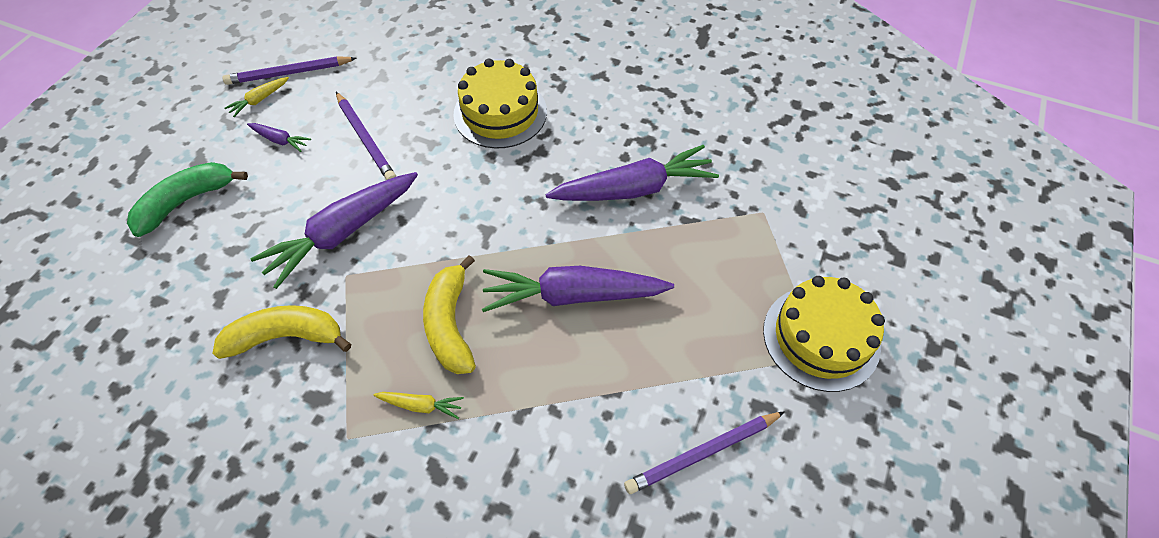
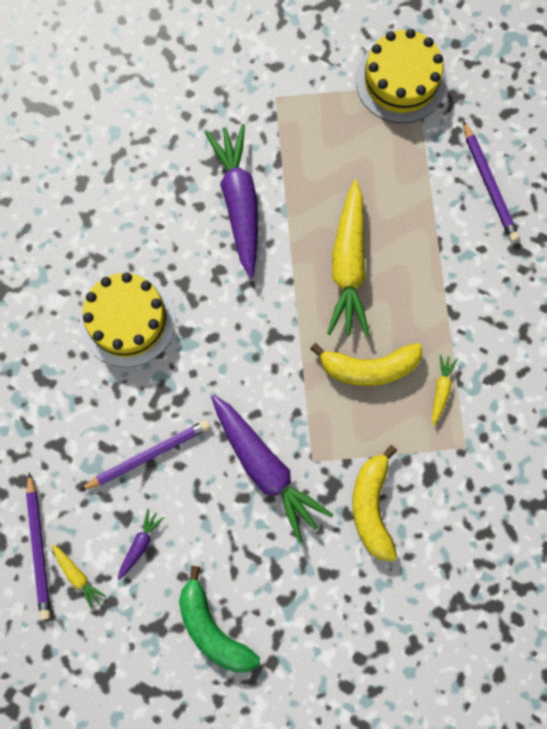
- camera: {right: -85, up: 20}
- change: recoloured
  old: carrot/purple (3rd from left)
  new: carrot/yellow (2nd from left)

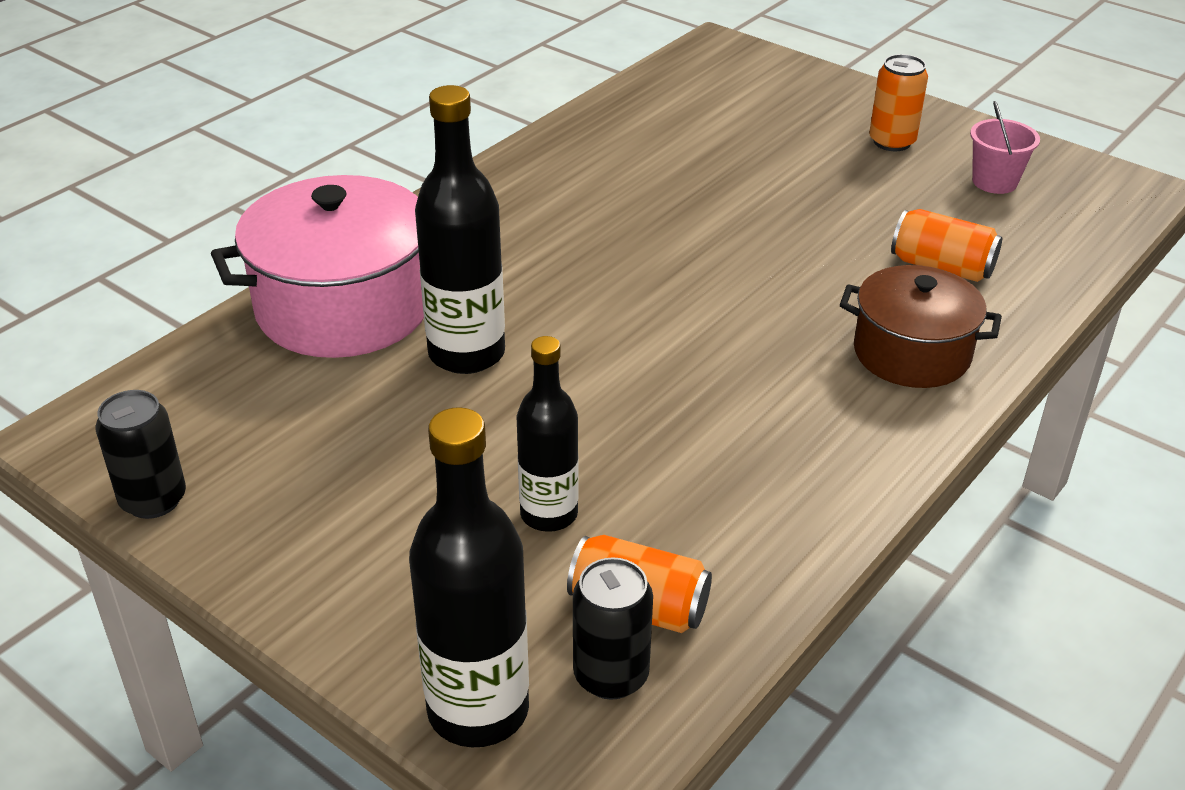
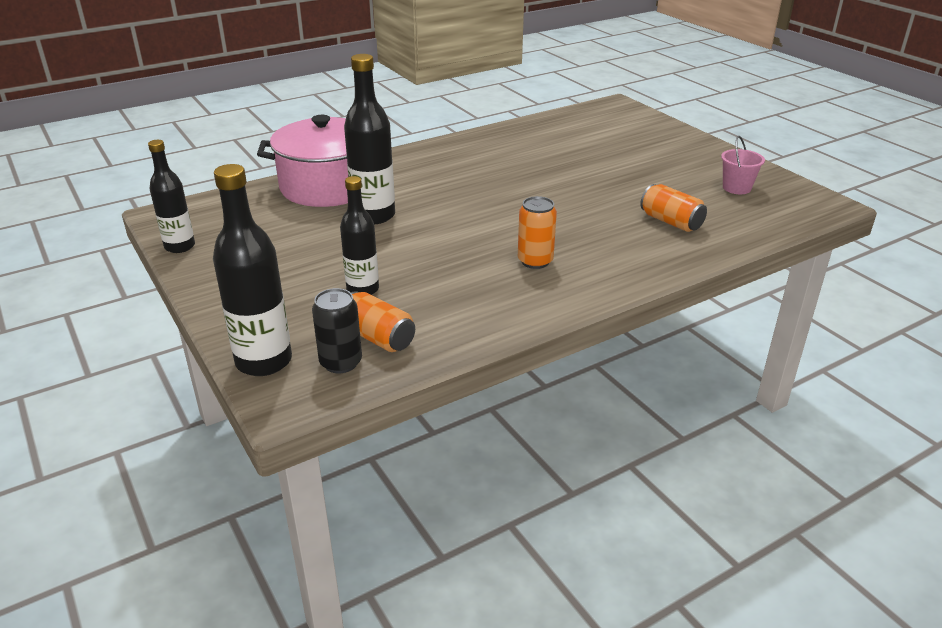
- camera: {right: 20, up: -5}
- change: moved
  old: can/orange (2nd from left)
- change: removed
  old: pot/brown
- change: replaced
  old: can/black (1st from left)
  new: bottle/black (1st from left)

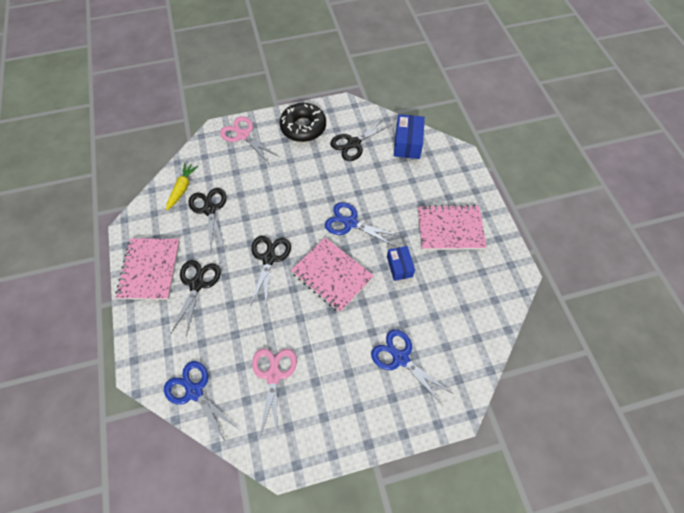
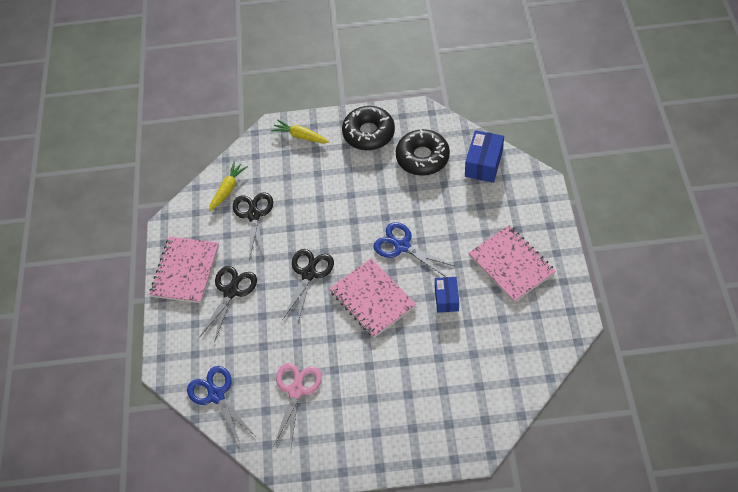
- camera: {right: 15, up: -5}
- change: replaced
  old: scissors/pink (1st from left)
  new: carrot/yellow (2nd from left)
- change: replaced
  old: scissors/black (4th from left)
  new: donut/black (2nd from left)
- change: turned
  old: notebook/pink (3rd from left)
  degrees: 45
- change: removed
  old: scissors/blue (3rd from left)

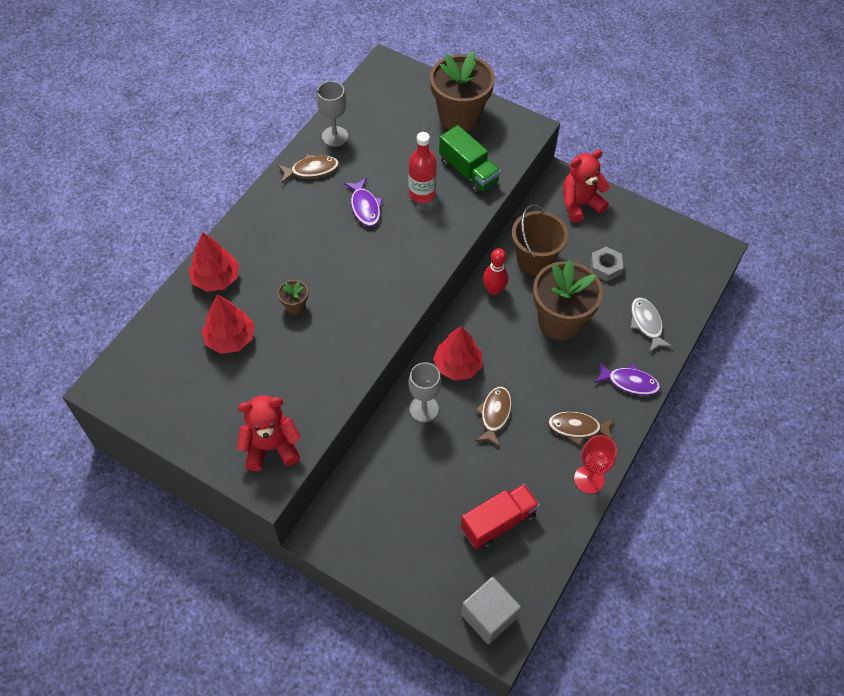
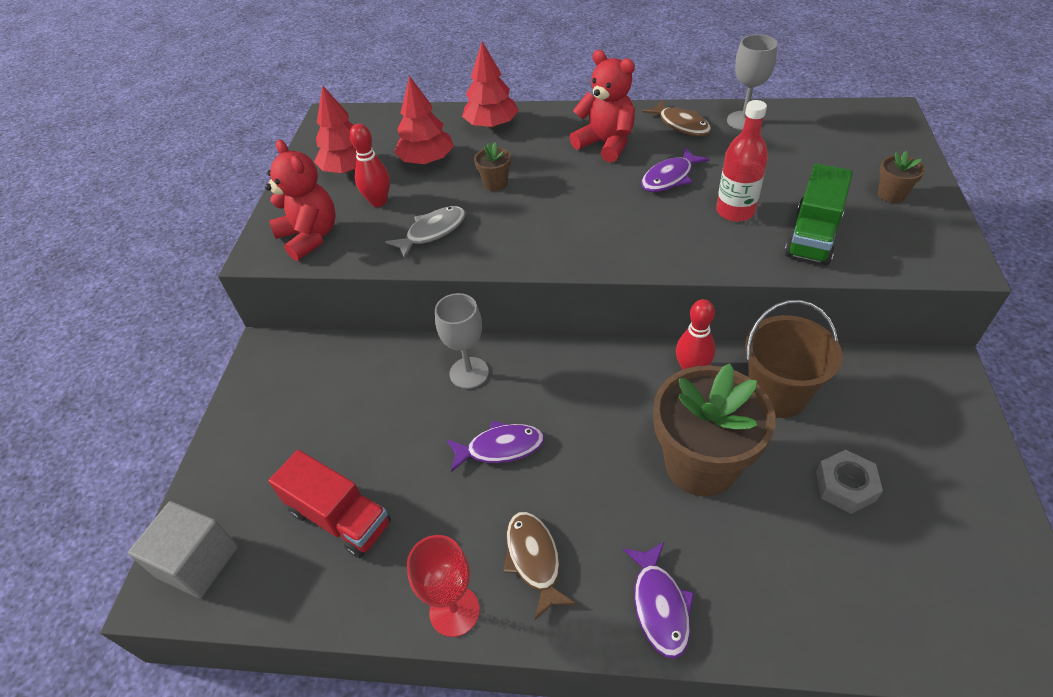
- camera: {right: 70, up: -10}
- change: resized
  old: flower pot/brown (2nd from left in the first image)
  factor: 0.42
- change: moved
  old: teddy bear/red (2nd from left)
- change: moved
  old: fish/grey
- change: moved
  old: tree/red (3rd from left in the first image)
  new: tree/red (1st from left)
- change: recoloured
  old: fish/brown (2nd from left)
  new: fish/purple (1st from left)
- change: added
  new: bowling pin/red (1st from left)

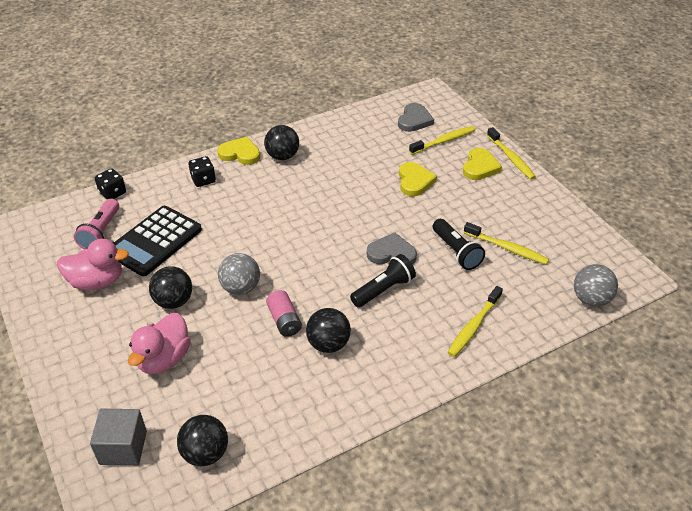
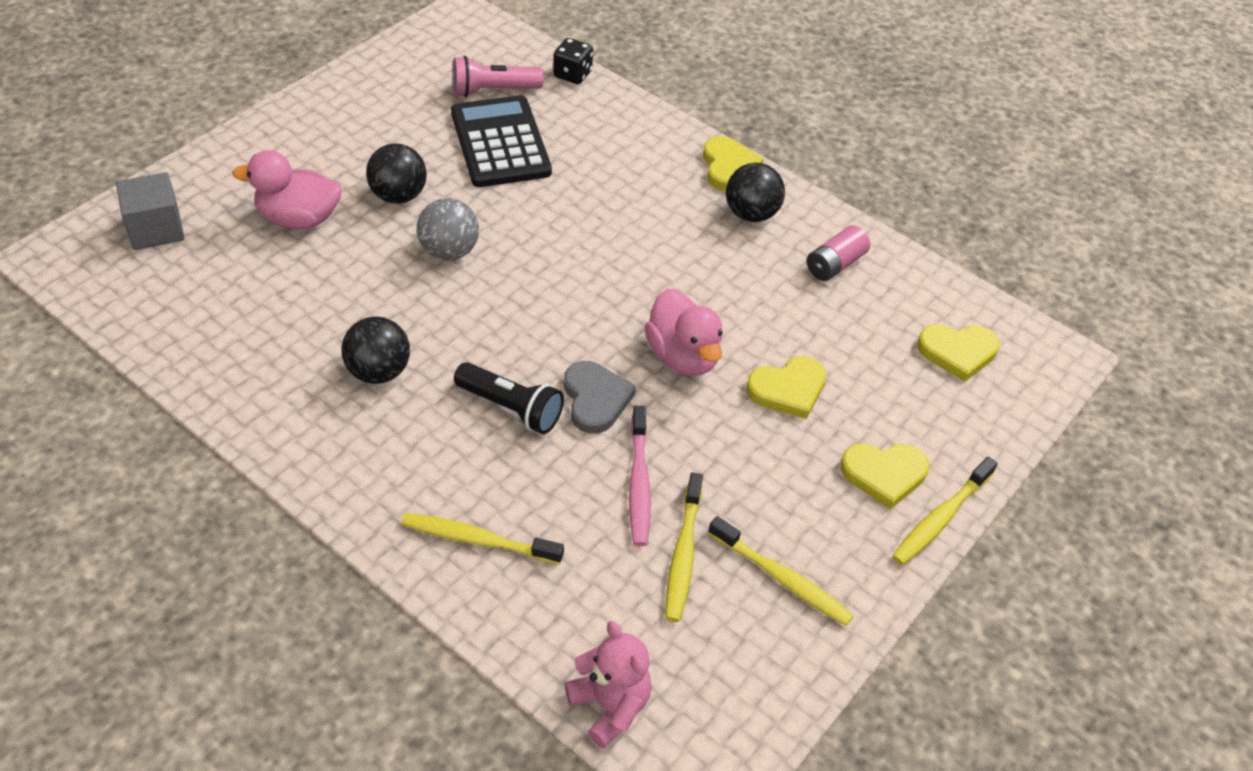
- camera: {right: 65, up: 5}
- change: recoloured
  old: heart/grey (2nd from left)
  new: heart/yellow (4th from left)
- change: moved
  old: toothbrush/yellow (1st from left in the first image)
  new: toothbrush/yellow (3rd from left)
- change: removed
  old: dice/black (2nd from left)
- change: turned
  old: calculator/black
  degrees: 60
- change: replaced
  old: flashlight/black (2nd from left)
  new: toothbrush/pink
- change: moved
  old: duck/pink (1st from left in the first image)
  new: duck/pink (2nd from left)
- change: replaced
  old: ball/grey (2nd from left)
  new: teddy bear/pink
- change: moved
  old: battery/pink
- change: removed
  old: ball/black (2nd from left)

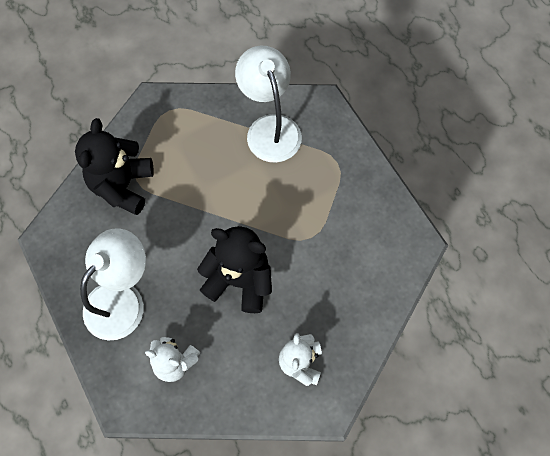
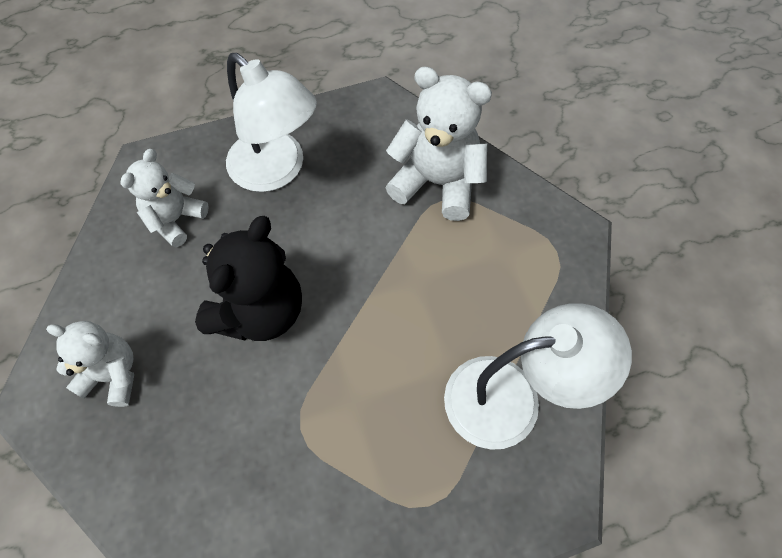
- camera: {right: 100, up: -5}
- change: recoloured
  old: teddy bear/black (1st from left)
  new: teddy bear/white (3rd from left)

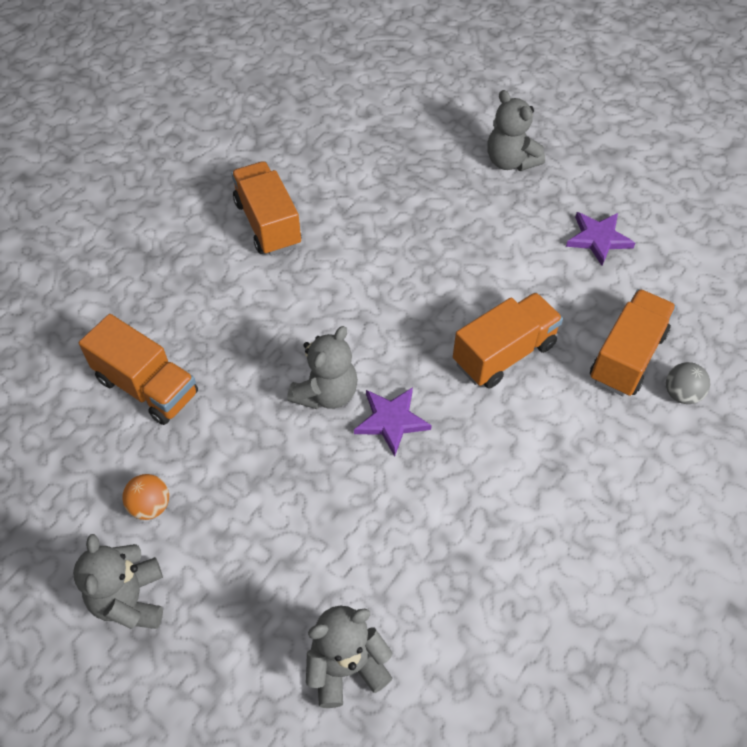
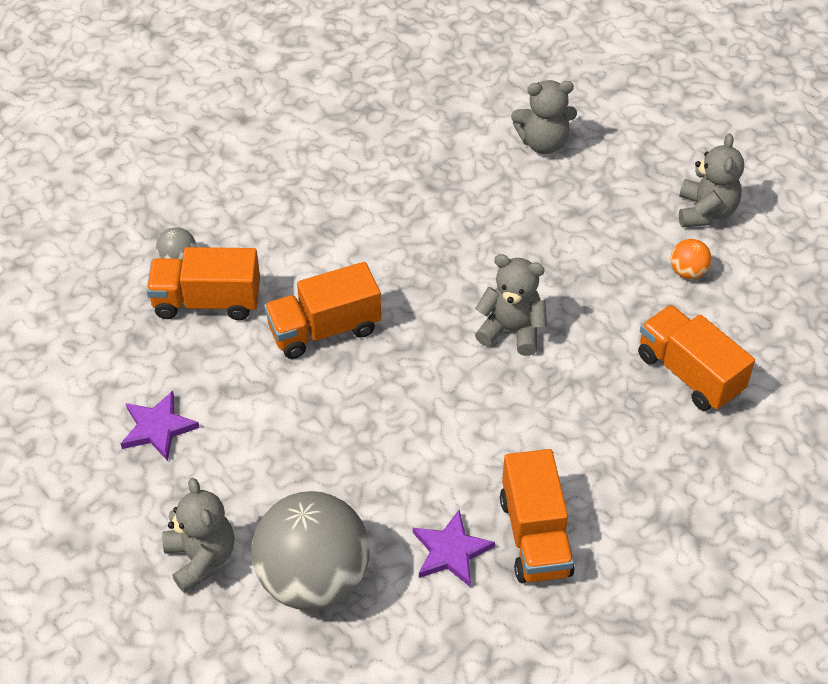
- camera: {right: -165, up: -5}
- change: turned
  old: truck/orange (4th from left in the first image)
  degrees: 45
- change: turned
  old: teddy bear/grey (2nd from left)
  degrees: 60
- change: moved
  old: star/purple (1st from left in the first image)
  new: star/purple (2nd from left)
- change: added
  new: ball/grey (2nd from left)

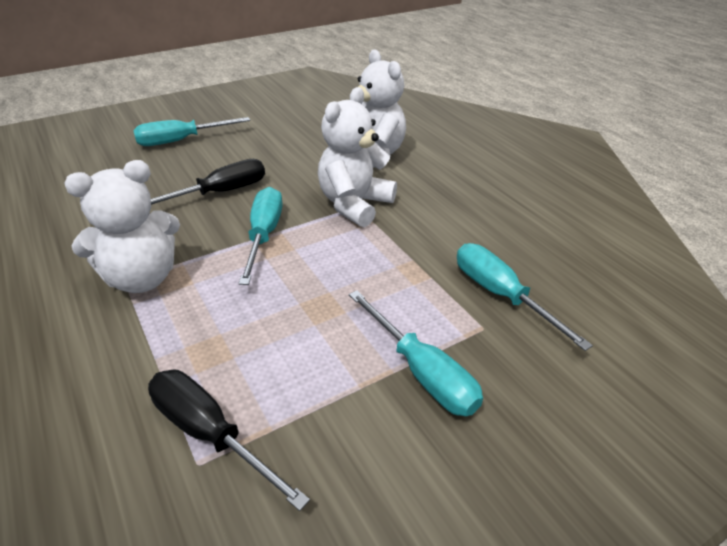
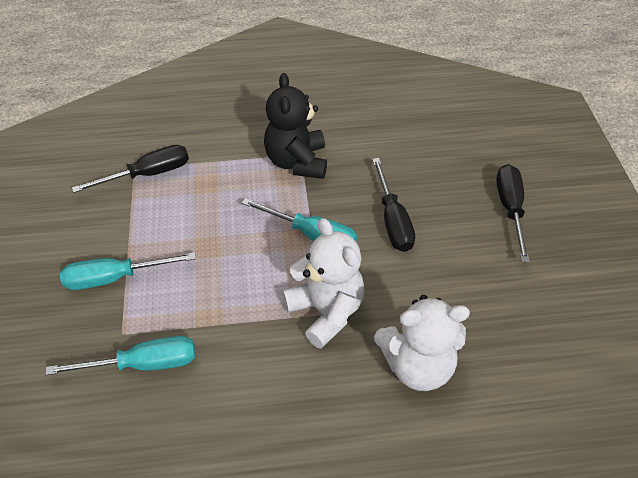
- camera: {right: 115, up: 10}
- change: recoloured
  old: screwdriver/turquoise (1st from left)
  new: screwdriver/black (3rd from left)
- change: recoloured
  old: teddy bear/white (1st from left)
  new: teddy bear/black

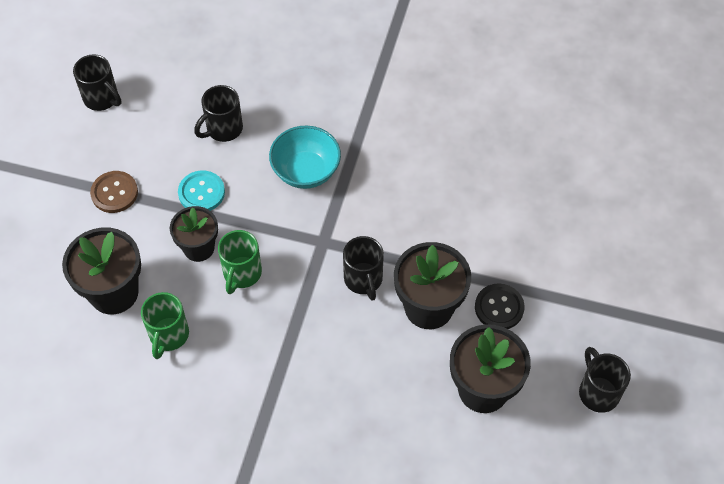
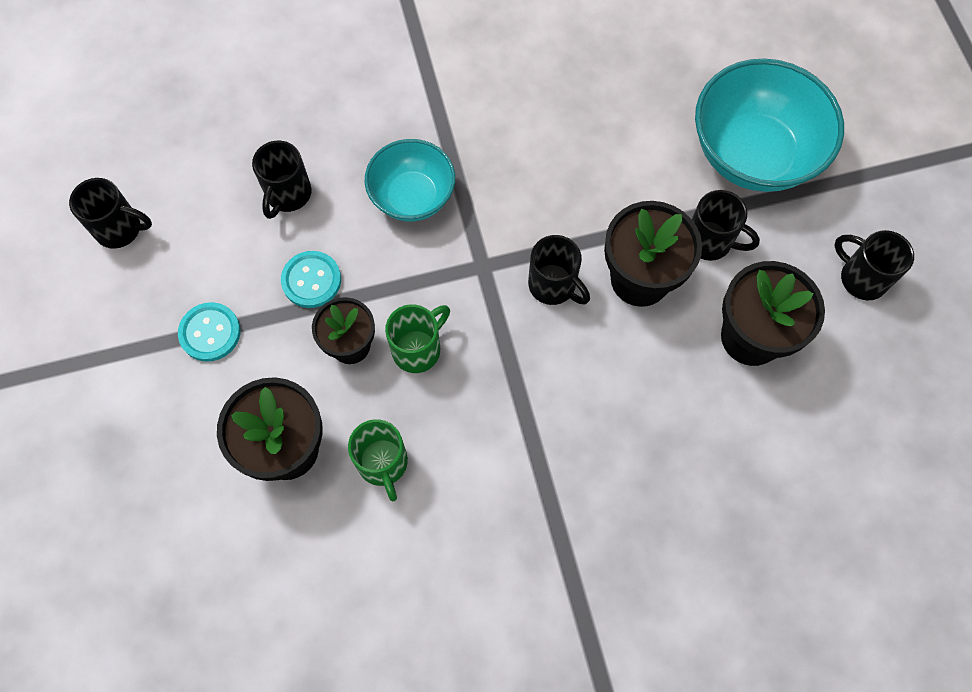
- camera: {right: -30, up: 10}
- change: recoloured
  old: button/brown
  new: button/turquoise (1st from left)
- change: turned
  old: mug/green (2nd from left)
  degrees: -120
- change: replaced
  old: button/black
  new: mug/black (4th from left)
- change: added
  new: bowl/turquoise (2nd from left)

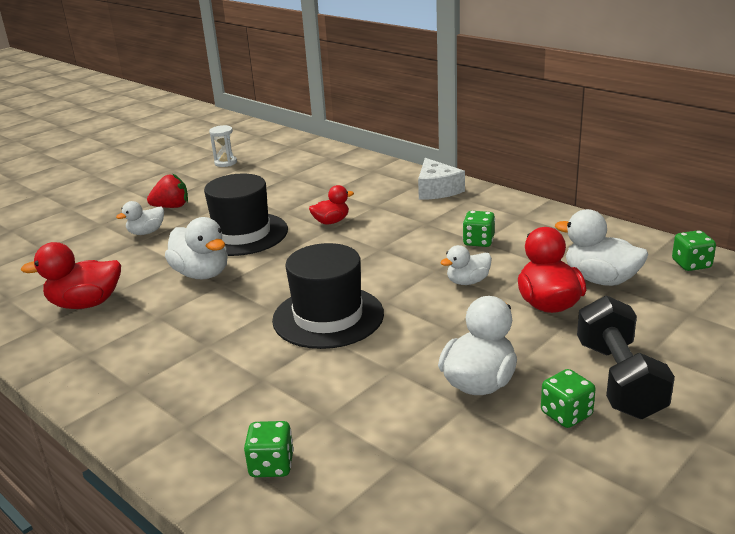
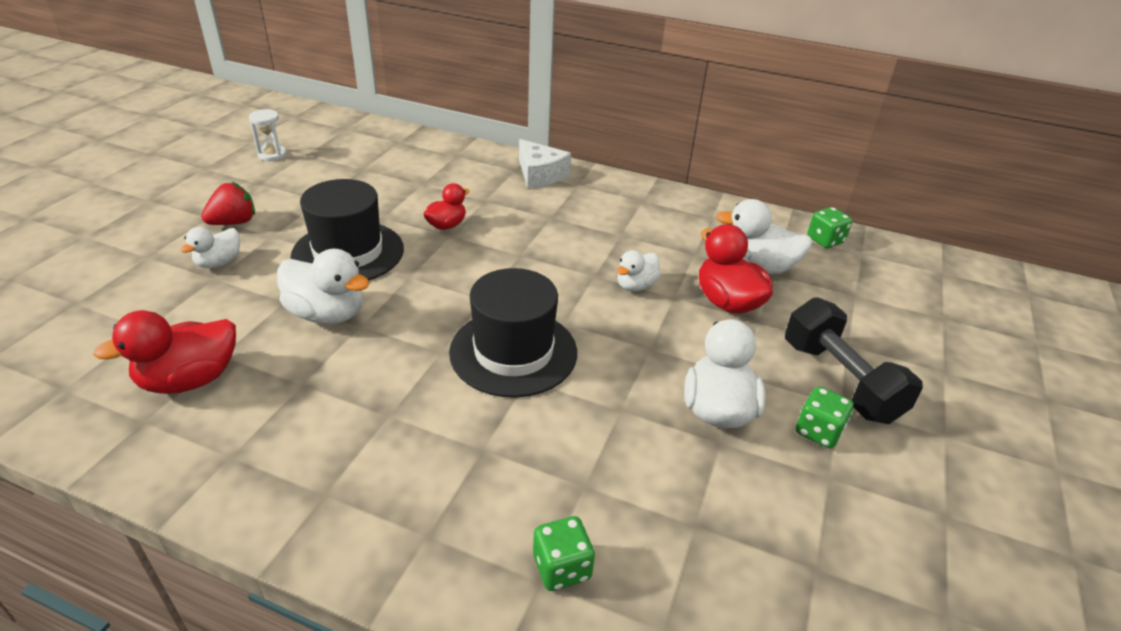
- camera: {right: -25, up: 10}
- change: removed
  old: dice/green (2nd from left)

